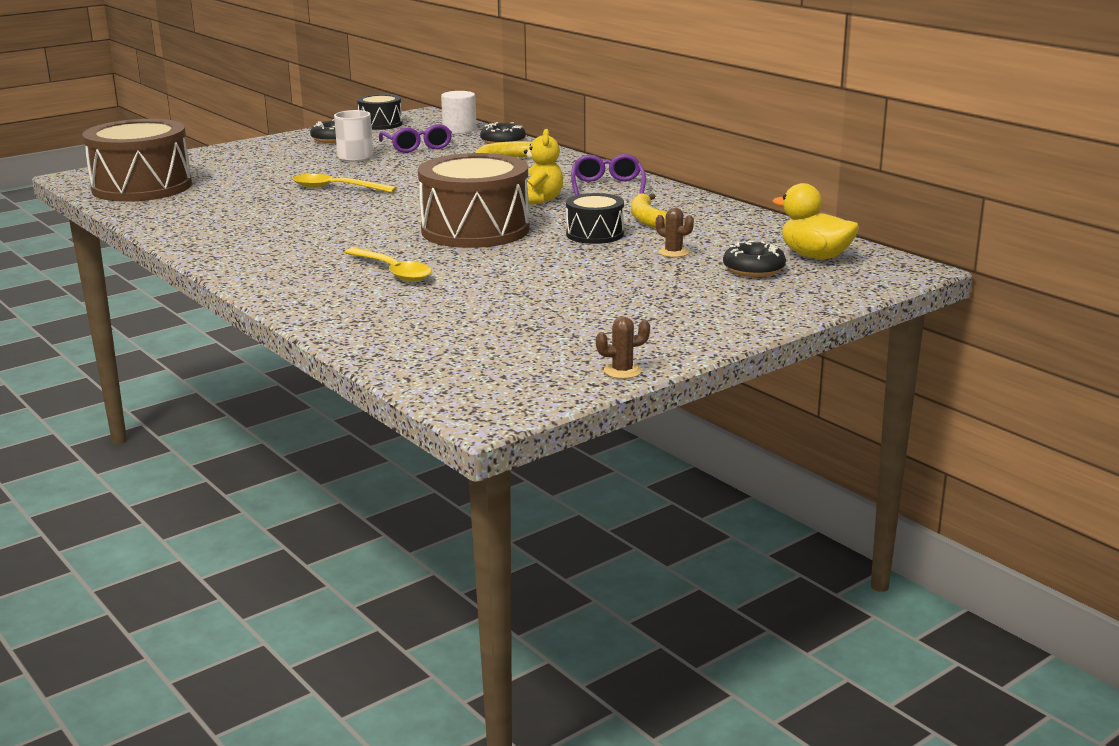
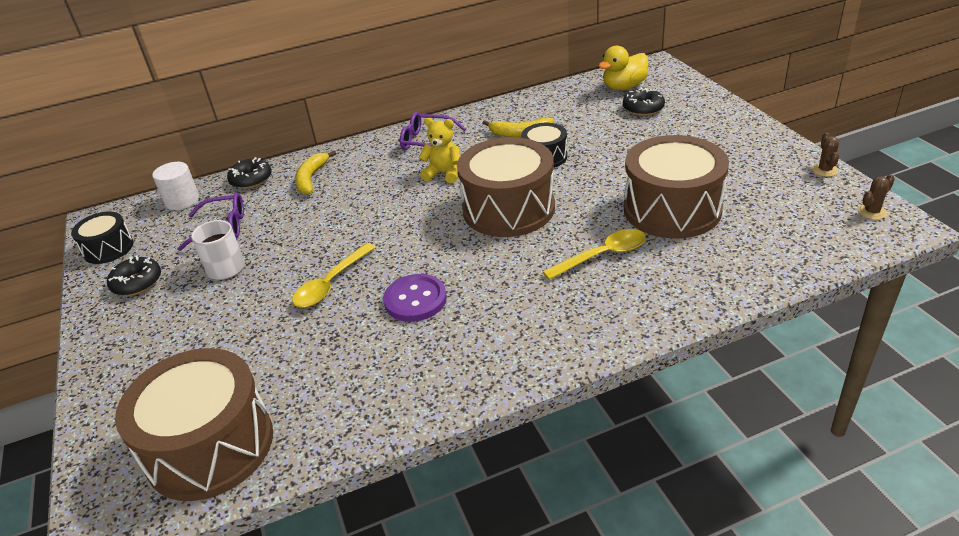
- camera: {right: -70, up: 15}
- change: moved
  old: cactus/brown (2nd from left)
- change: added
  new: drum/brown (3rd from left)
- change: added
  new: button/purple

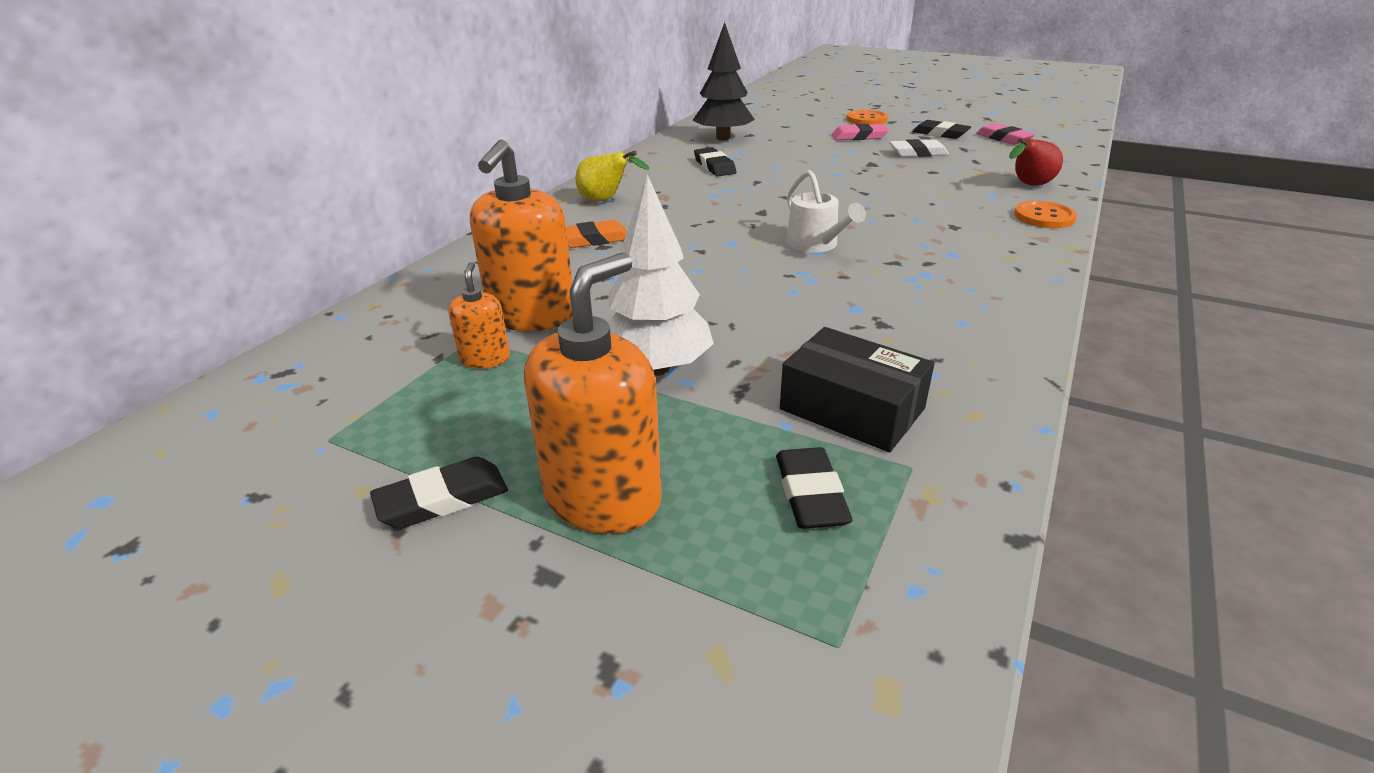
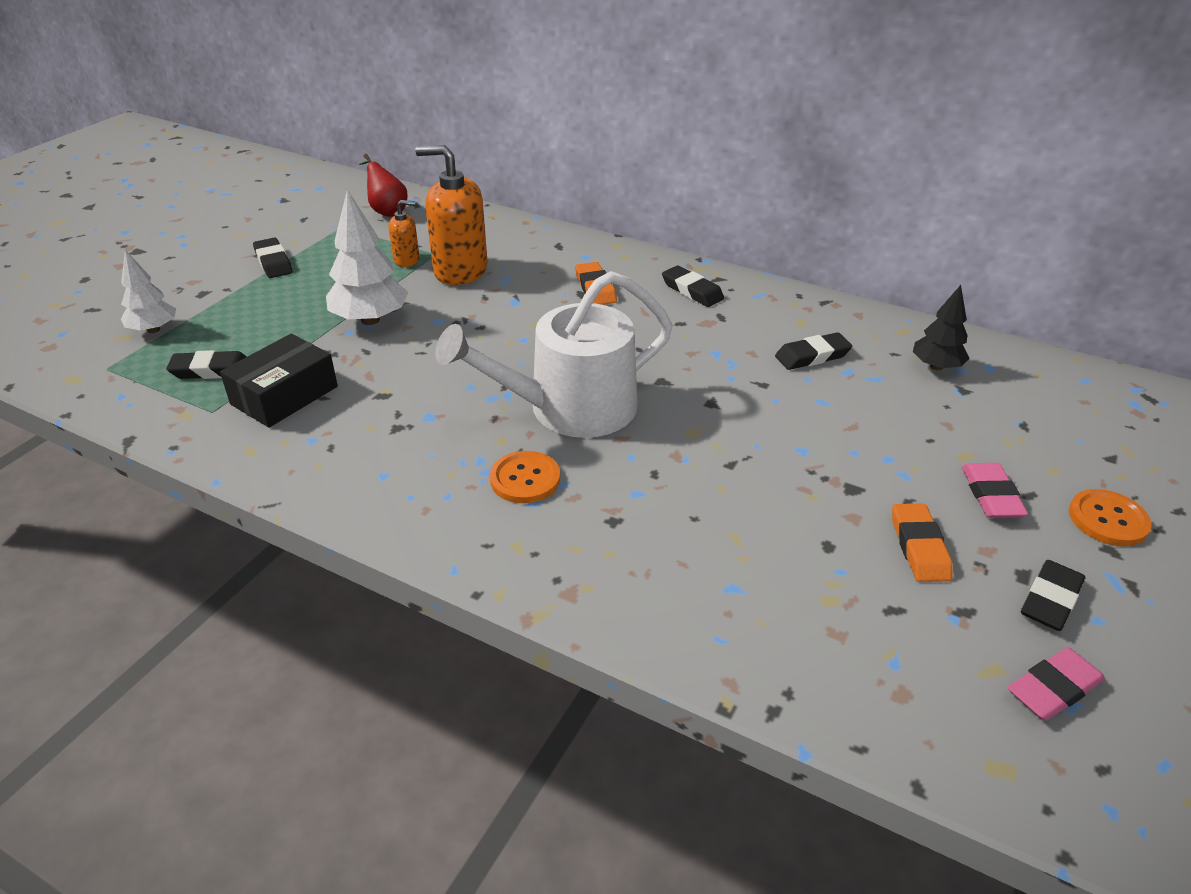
- camera: {right: 90, up: 5}
- change: resized
  old: tree/black
  factor: 0.63
- change: moved
  old: pear/red
- change: recoloured
  old: eraser/white
  new: eraser/orange (2nd from left)
- change: replaced
  old: pear/yellow
  new: eraser/black (3rd from left)
- change: resized
  old: watering can/white
  factor: 1.96
- change: moved
  old: button/orange (2nd from left in the first image)
  new: button/orange (1st from left)
- change: removed
  old: soap dispenser/orange (3rd from left)
- change: added
  new: tree/white (1st from left)

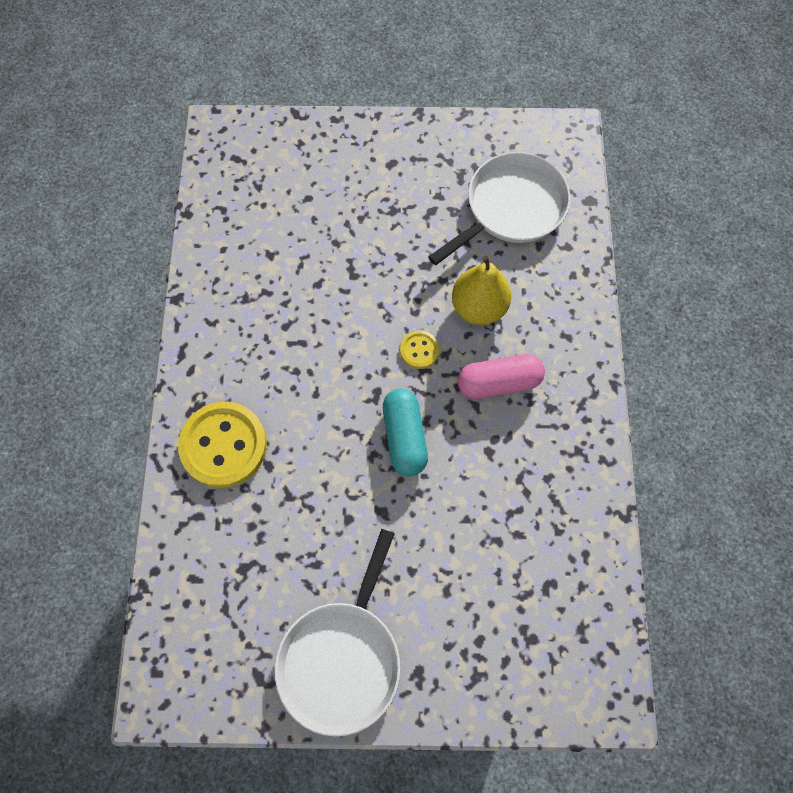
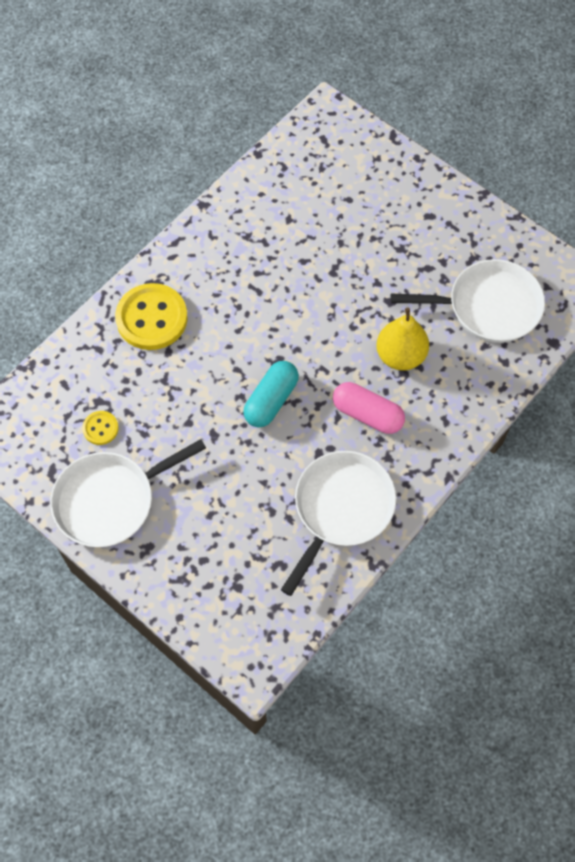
- camera: {right: 40, up: -5}
- change: moved
  old: button/yellow (2nd from left in the first image)
  new: button/yellow (1st from left)
- change: added
  new: pan/white (2nd from left)

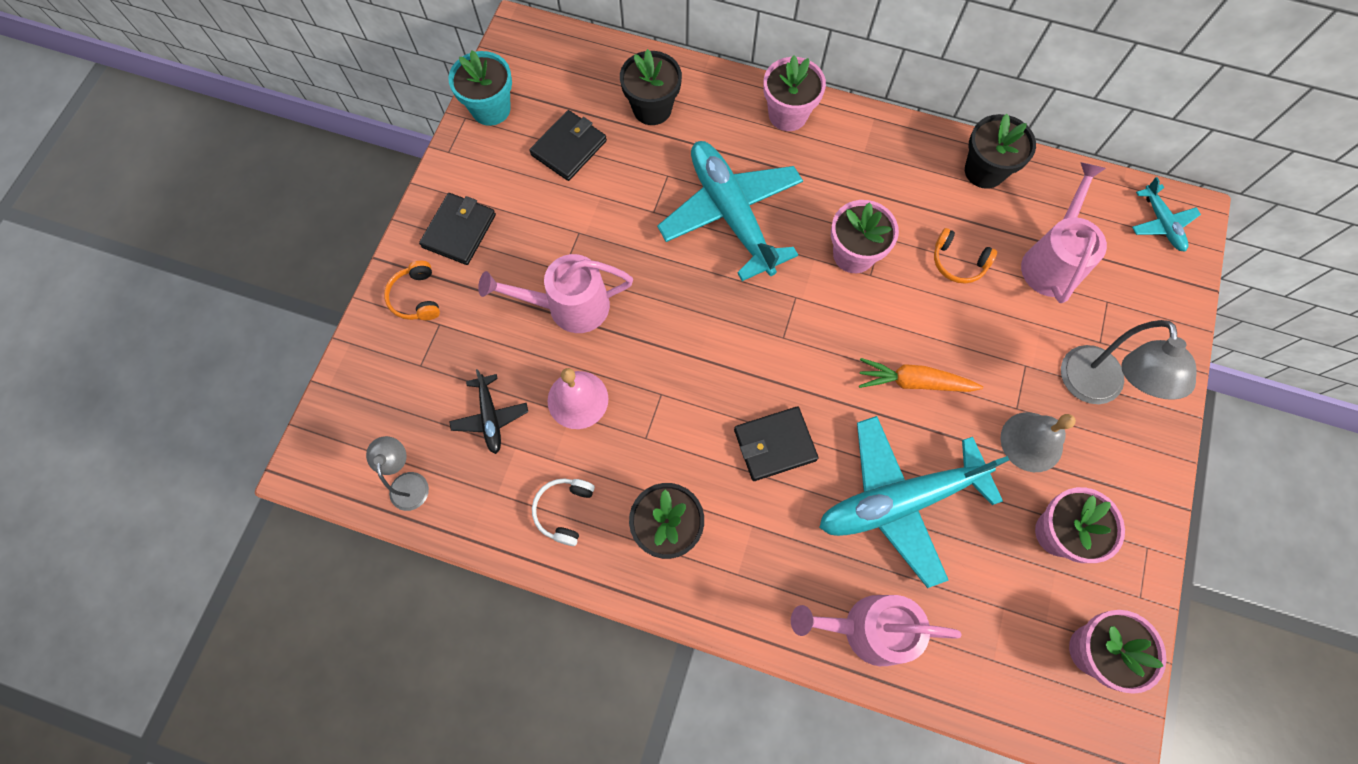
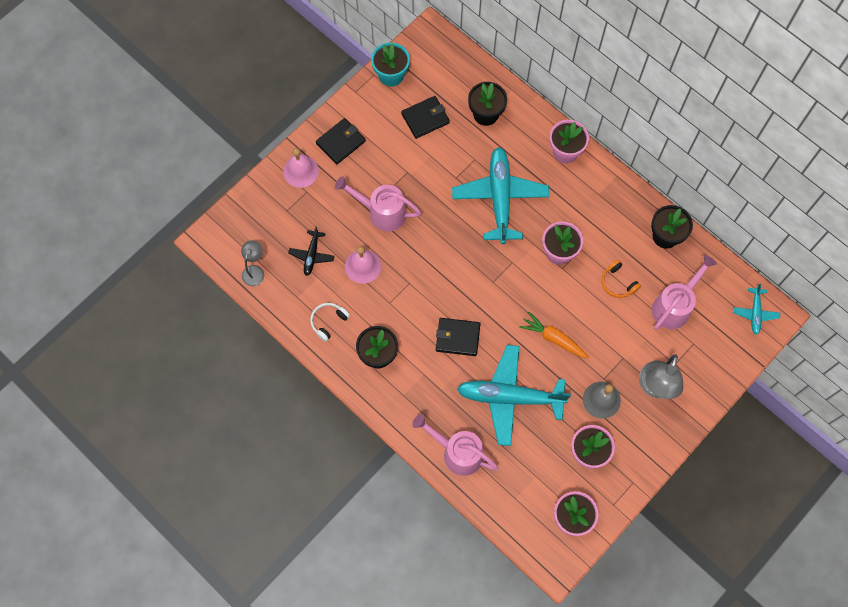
- camera: {right: 25, up: 0}
- change: replaced
  old: headphones/orange (1st from left)
  new: bell/pink (1st from left)

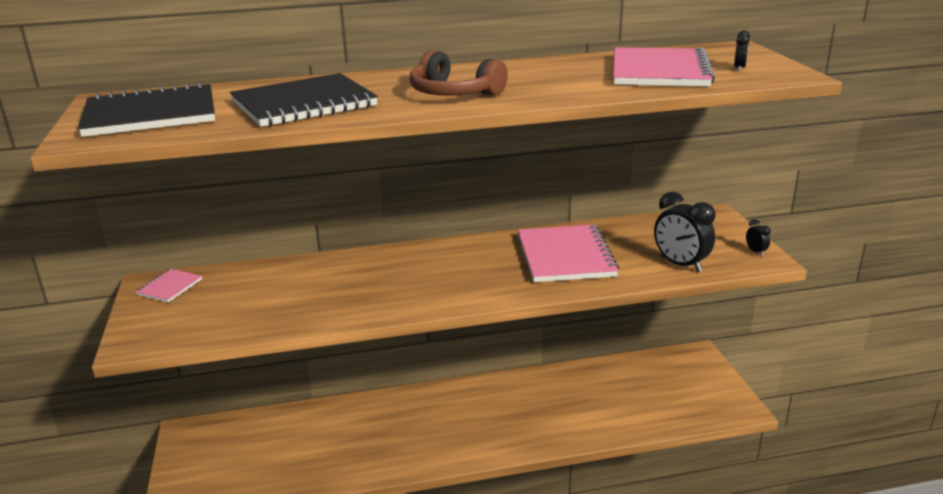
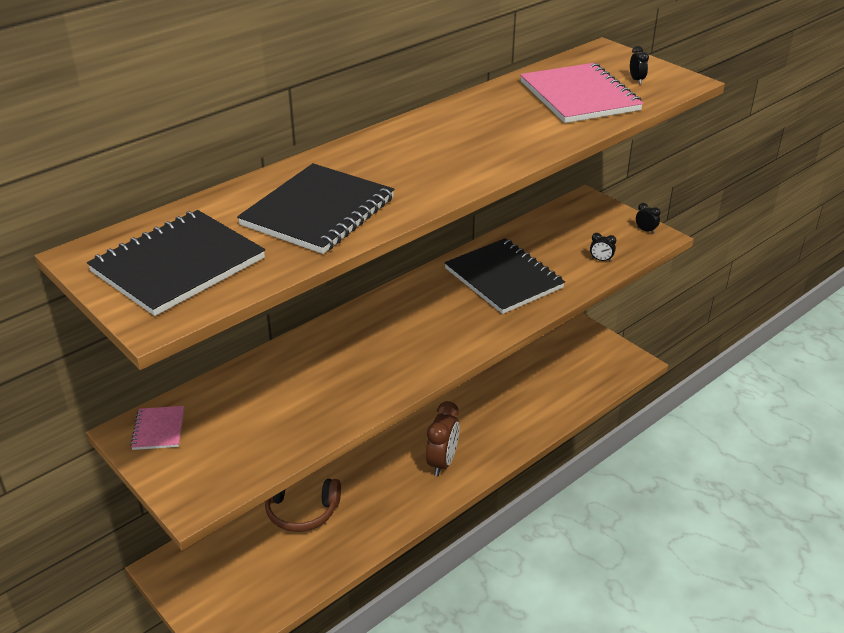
- camera: {right: -30, up: 10}
- change: moved
  old: headphones/brown
- change: resized
  old: clock/black (1st from left)
  factor: 0.46
- change: recoloured
  old: notebook/pink (2nd from left)
  new: notebook/black (3rd from left)
- change: added
  new: clock/brown

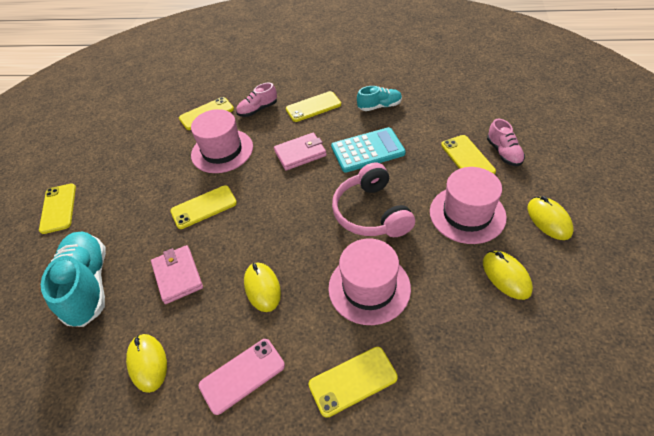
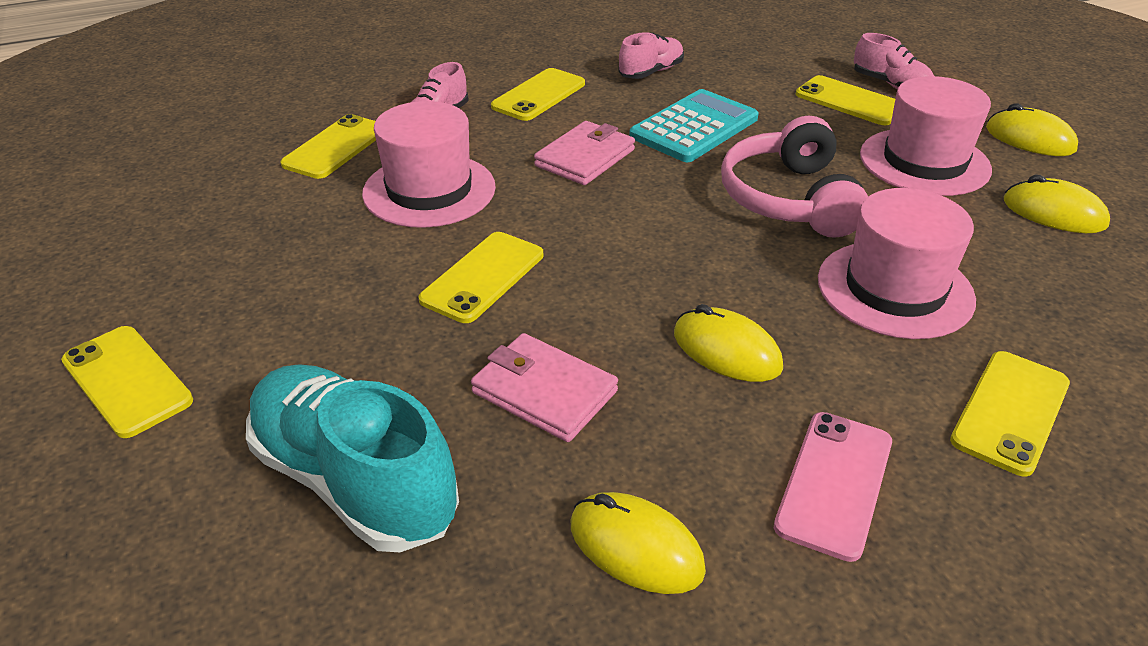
- camera: {right: -35, up: -10}
- change: recoloured
  old: shoe/turquoise (2nd from left)
  new: shoe/pink (2nd from left)
- change: turned
  old: headphones/pink
  degrees: 45

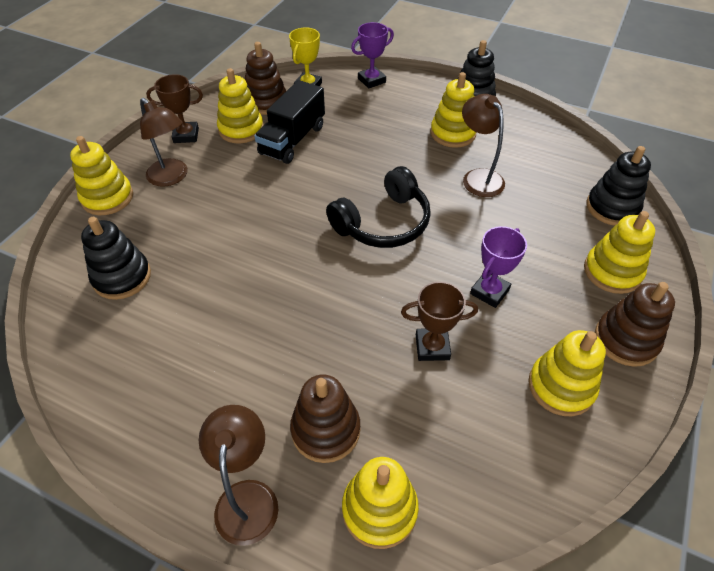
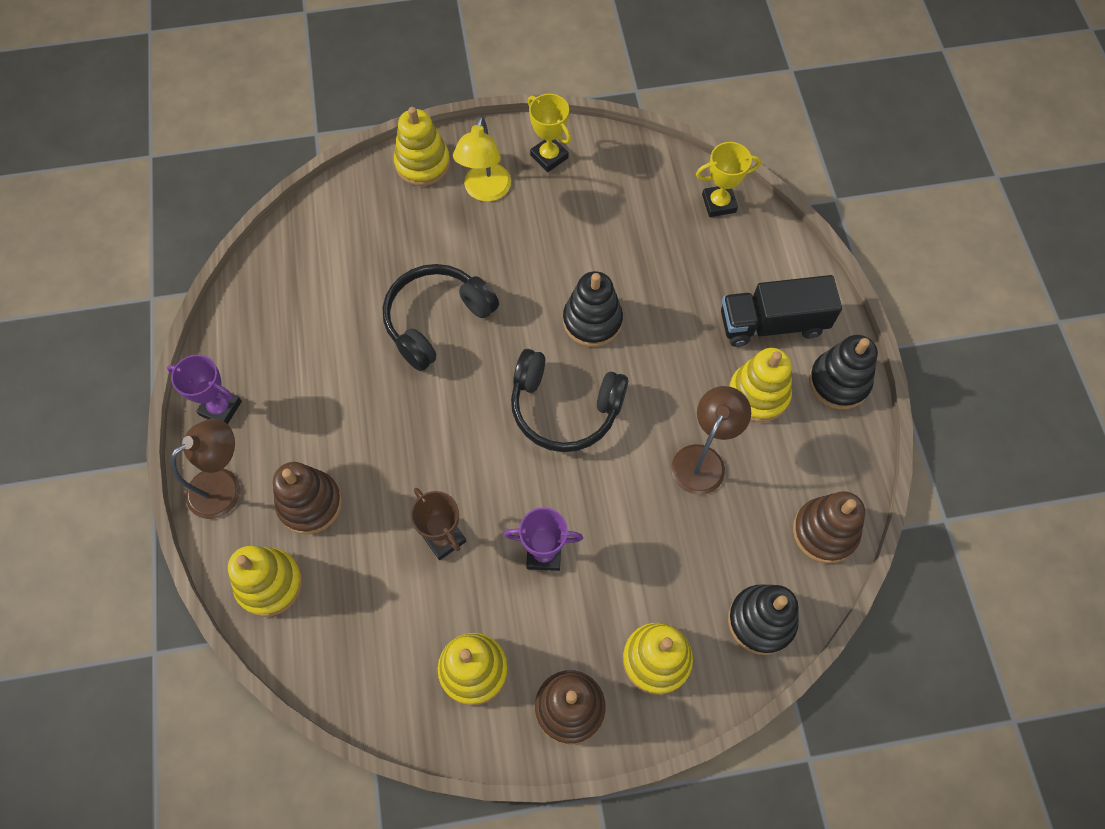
- camera: {right: 55, up: 15}
- change: moved
  old: trophy/purple (1st from left)
- change: moved
  old: stacking toy/brown (1st from left in the first image)
  new: stacking toy/brown (3rd from left)
- change: removed
  old: stacking toy/yellow (2nd from left)
- change: recoloured
  old: trophy/brown (1st from left)
  new: trophy/yellow (1st from left)
- change: moved
  old: truck/black
- change: recoloured
  old: lamp/brown (1st from left)
  new: lamp/yellow
- change: moved
  old: stacking toy/black (1st from left)
- change: added
  new: headphones/black (1st from left)

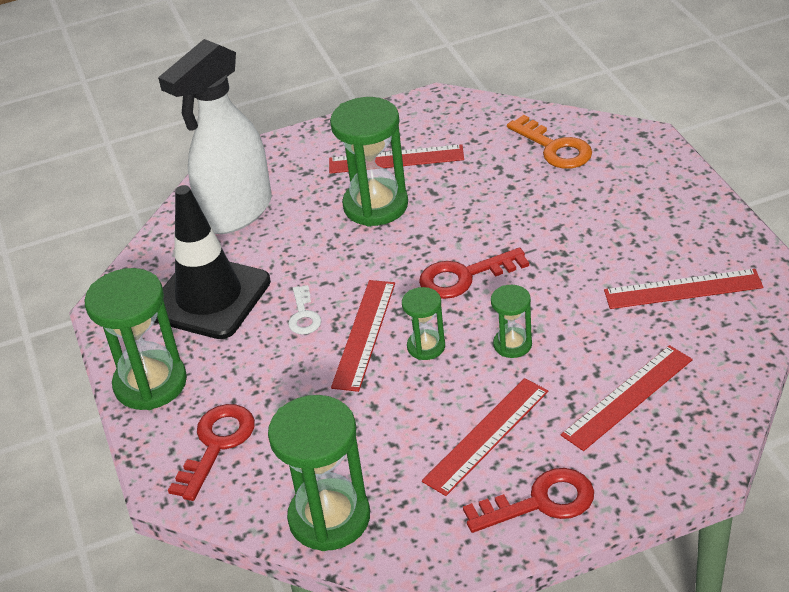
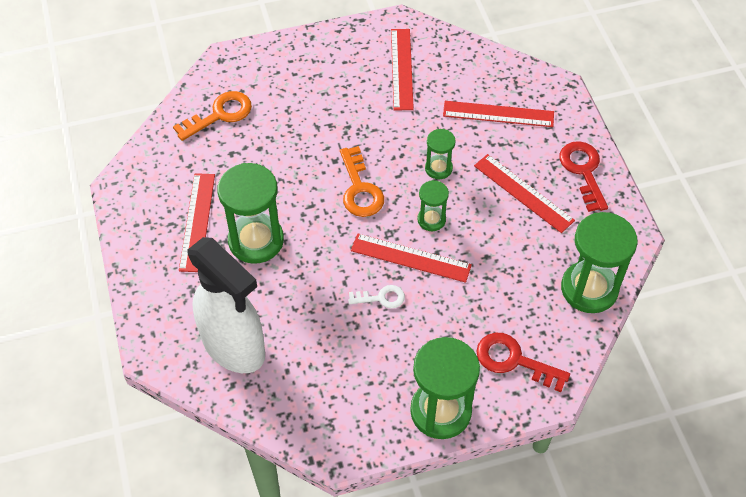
- camera: {right: -90, up: 15}
- change: removed
  old: traffic cone/black
- change: recoloured
  old: key/red (2nd from left)
  new: key/orange (2nd from left)
- change: turned
  old: ruler/red (4th from left)
  degrees: -45

